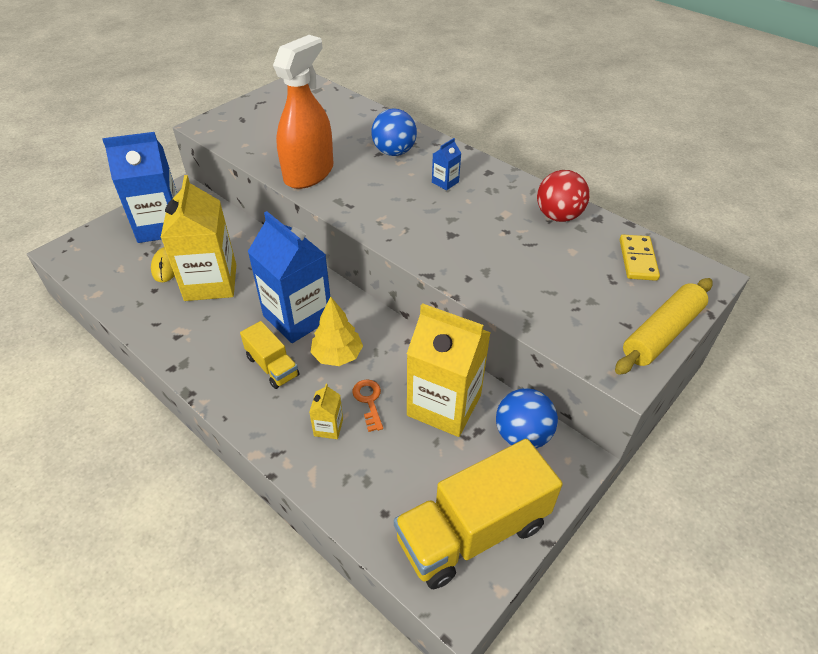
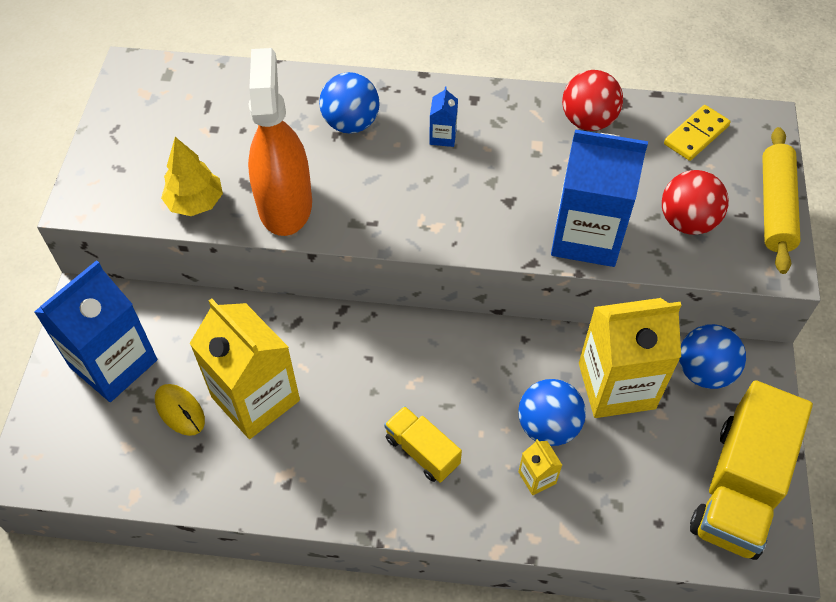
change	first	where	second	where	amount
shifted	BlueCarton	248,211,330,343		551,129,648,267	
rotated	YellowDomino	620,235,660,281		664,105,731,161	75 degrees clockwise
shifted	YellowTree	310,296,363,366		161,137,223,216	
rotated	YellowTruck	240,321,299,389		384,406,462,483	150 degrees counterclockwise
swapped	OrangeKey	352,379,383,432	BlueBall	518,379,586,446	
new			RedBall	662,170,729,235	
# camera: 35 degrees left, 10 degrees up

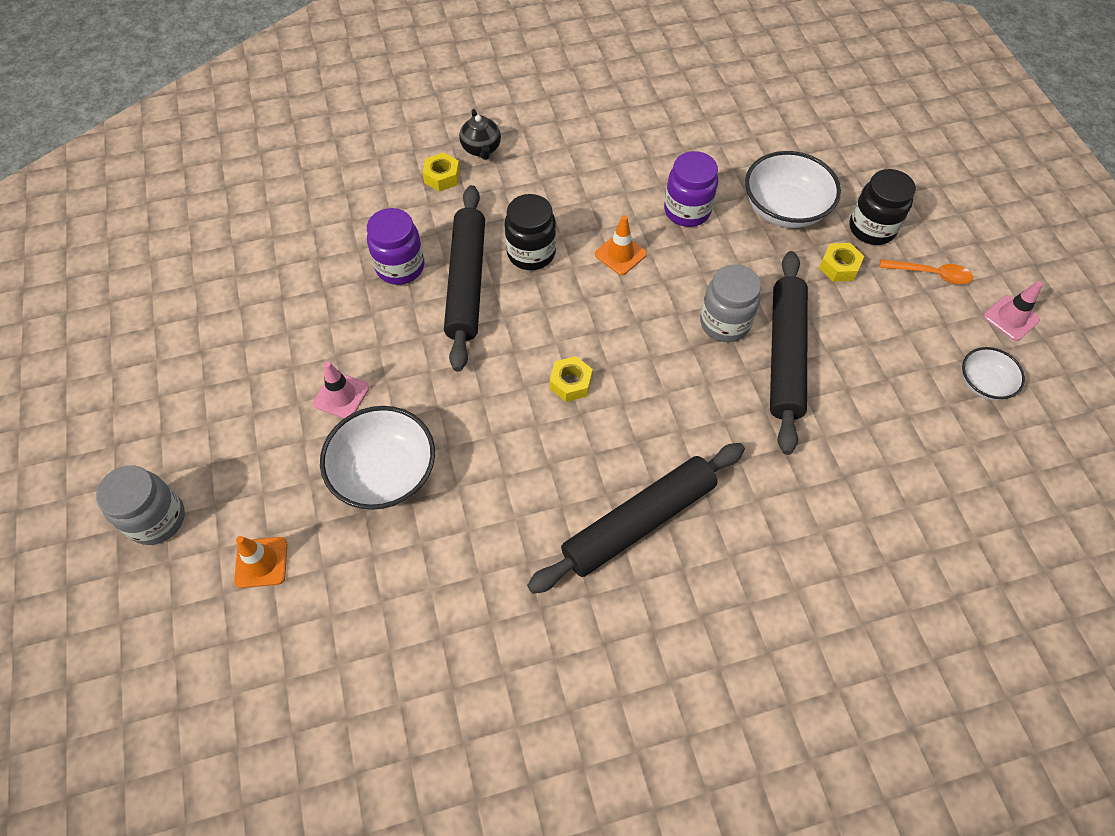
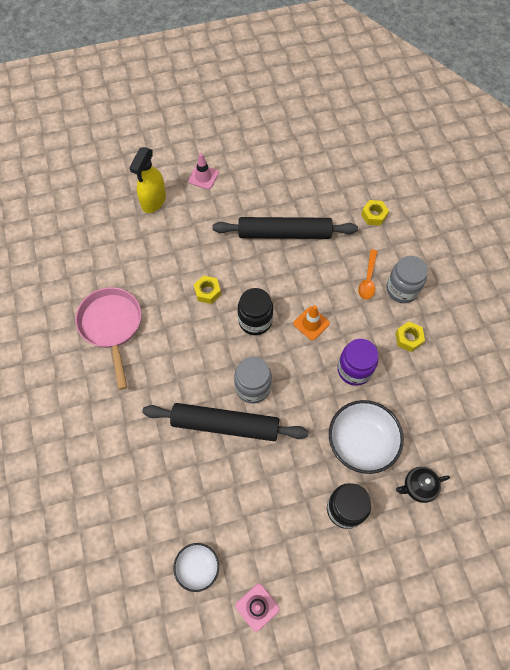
change	first	where	second	where	amount
shifted	BlackTeapot	459,109,501,160		396,467,450,503	
shifted	BlackJar	504,194,556,270		238,288,273,335	
gone	PurpleJar	367,208,424,285			
shifted	YellowNut	819,243,864,282		396,322,425,352	
shifted	OrangeSpoon	880,259,973,285		358,249,378,300	
swapped	WhiteBowl	320,406,435,510	YellowSprayBottle	129,147,166,213	
swapped	BlackRollingPin	527,443,745,594	PinkPan	75,287,141,390	
shifted	GreyJar	96,465,185,545		386,256,428,303	
gone	OrangeTrafficCone	234,536,287,588			
# camera: 90 degrees right, 5 degrees up

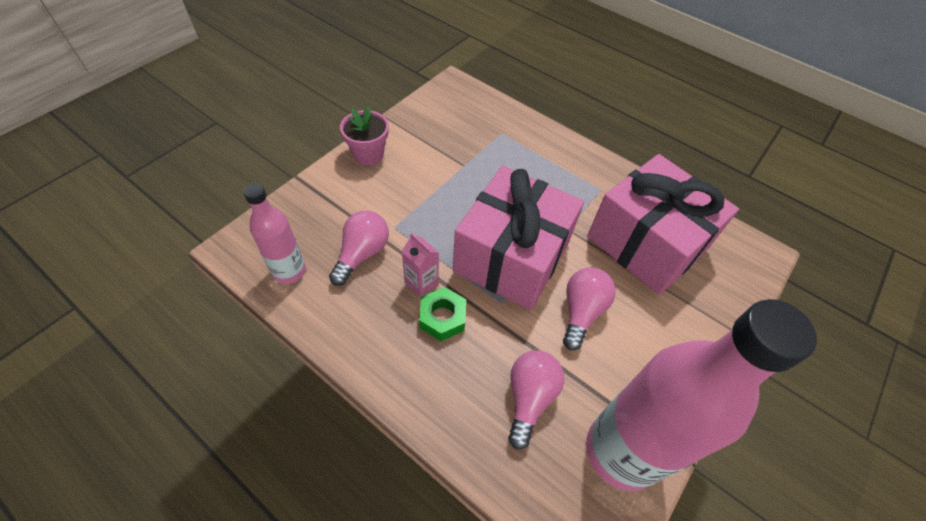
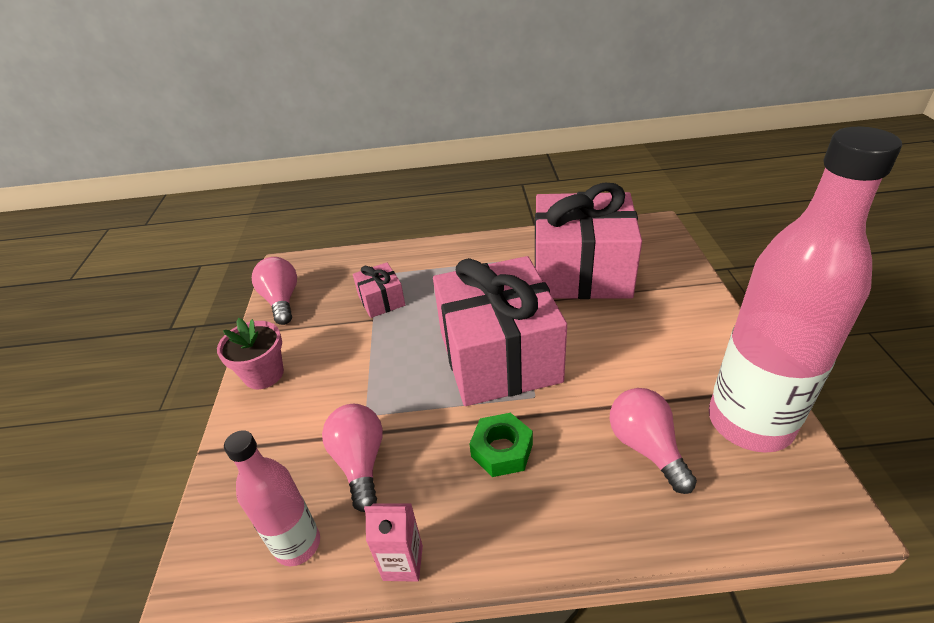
change	first	where	second	where	amount
shifted	PinkCarton	402,233,439,298		364,503,423,582	
shifted	PinkLightBulb	563,267,616,350		252,257,297,325	
new			PinkGift	353,262,405,318	
# camera: 35 degrees left, 15 degrees down

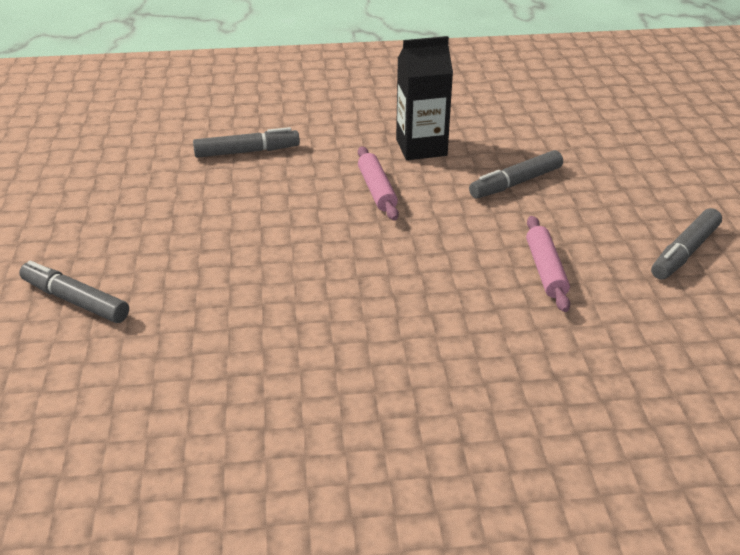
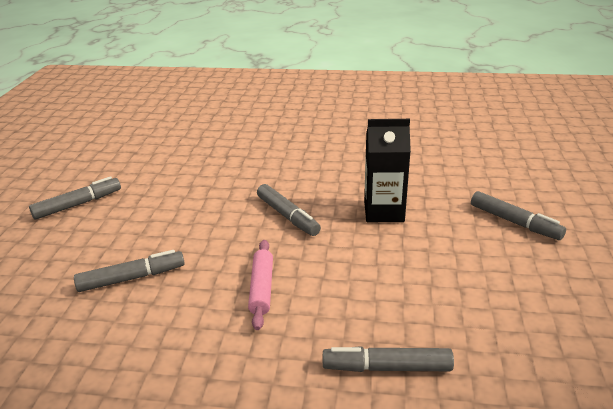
change	first	where	second	where	amount
shifted	BlackCarton	396,36,453,160		364,119,411,222	
gone	PinkRollingPin	526,216,570,312			
new			GreyMarker	257,184,321,236	
# camera: 165 degrees left, 5 degrees down

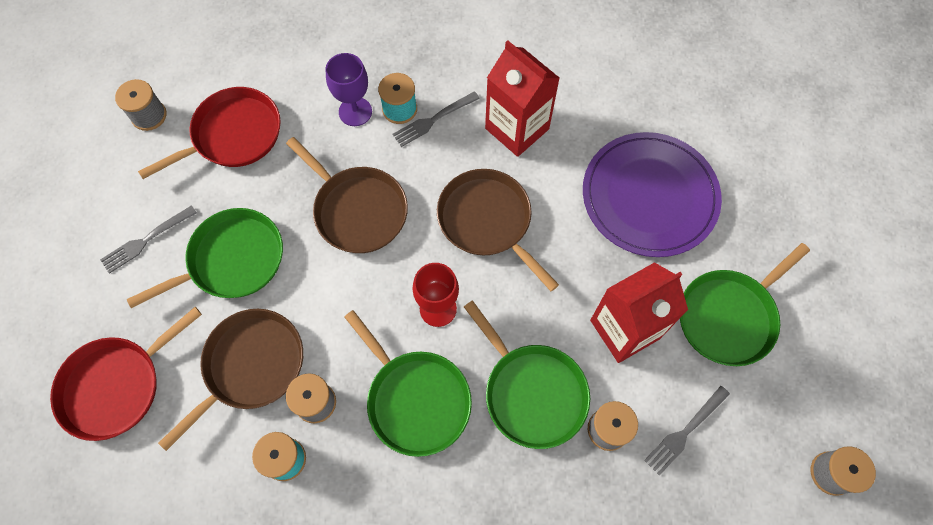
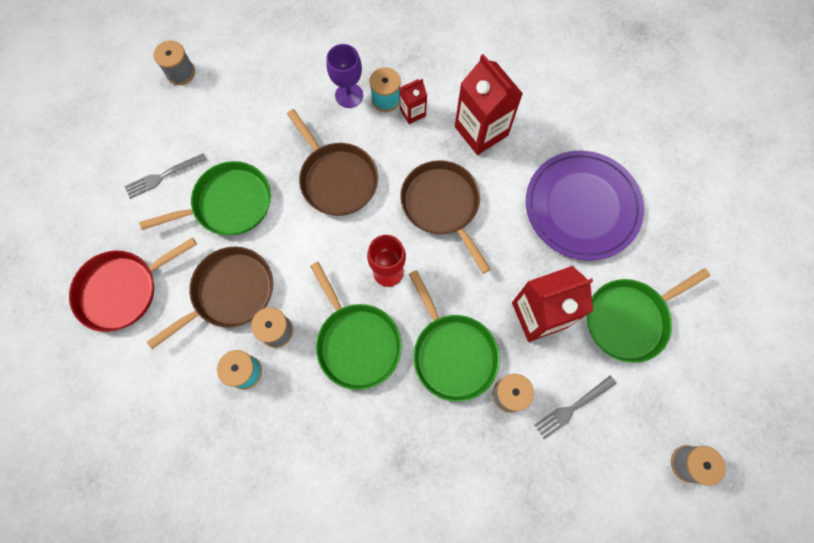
change	first	where	second	where	amount
gone	RedPan	138,87,281,179			
swapped	GreyFork	392,91,480,147	RedCarton	399,79,427,124	
# camera: 10 degrees right, 5 degrees up

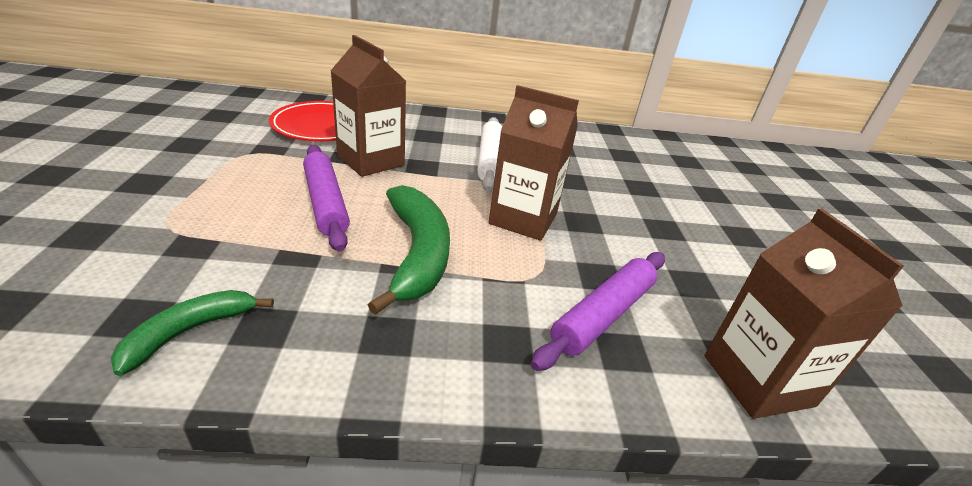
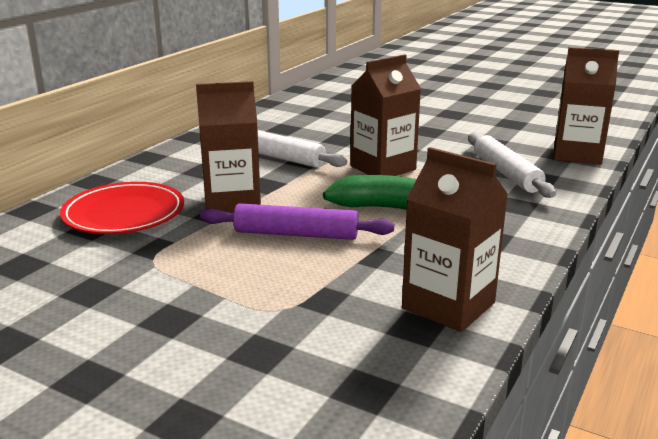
change	first	where	second	where	amount
repainted	PurpleRollingPin	531,252,665,371	WhiteRollingPin	468,133,556,198	
swapped	GreenBanana	111,290,274,376	BrownCarton	402,147,508,332	
# camera: 55 degrees left, 10 degrees down

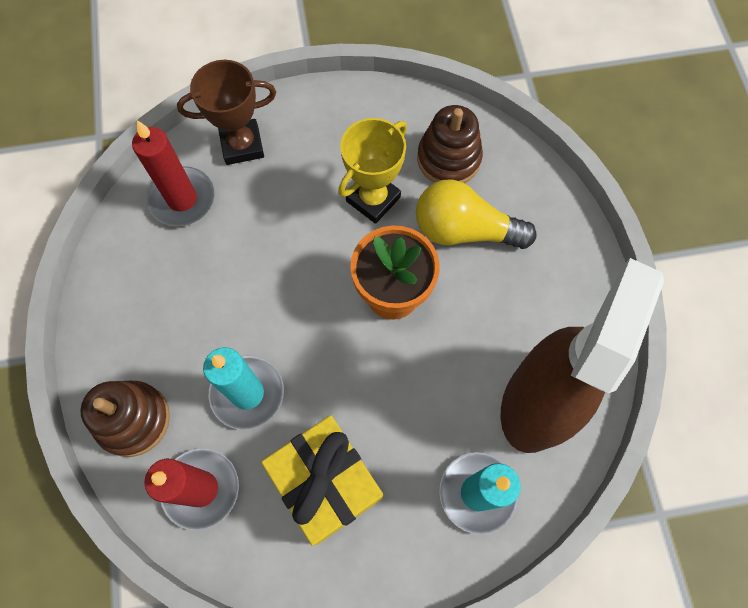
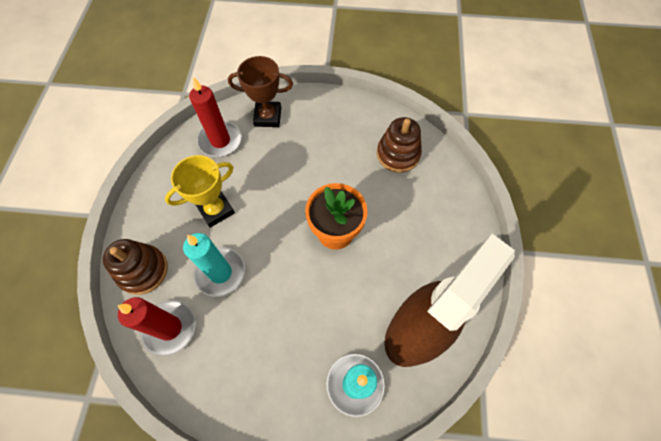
change	first	where	second	where	amount
shifted	YellowTrophy	338,118,407,224		165,155,235,227	
gone	YellowLightBulb	416,179,537,249			
gone	YellowGift	261,415,383,546			
# camera: 15 degrees right, 5 degrees down

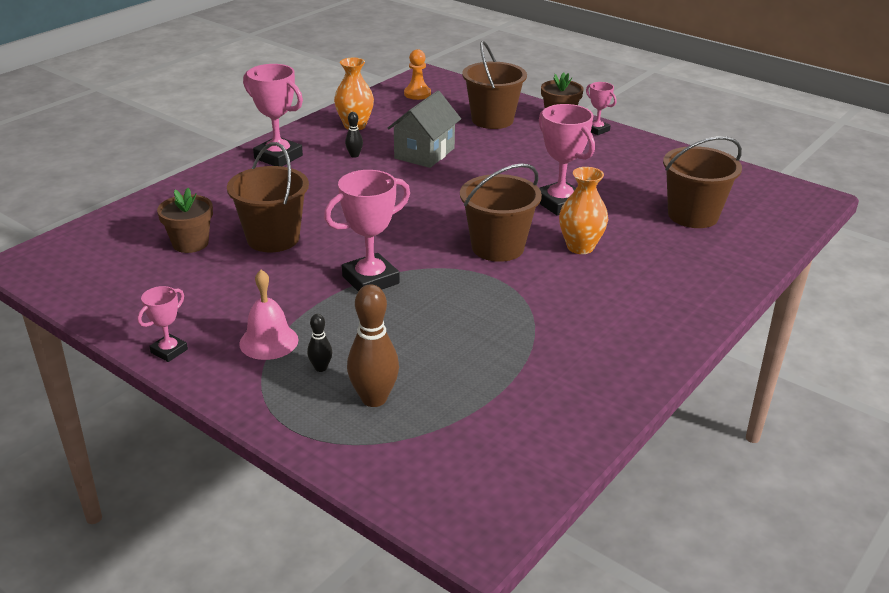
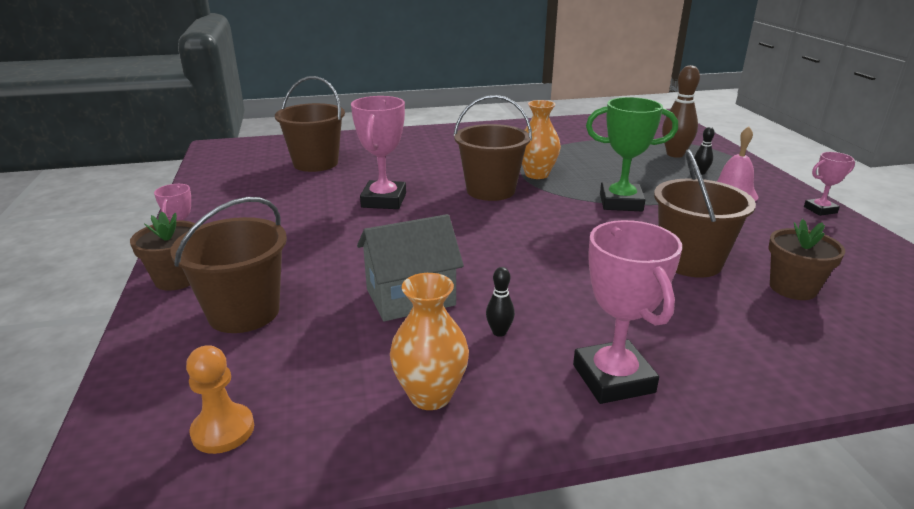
change	first	where	second	where	amount
shifted	OrangeVase	559,167,608,254		522,100,561,179	
repainted	PinkTrophy	324,170,410,291	GreenTrophy	586,97,678,211	
# camera: 140 degrees left, 5 degrees down

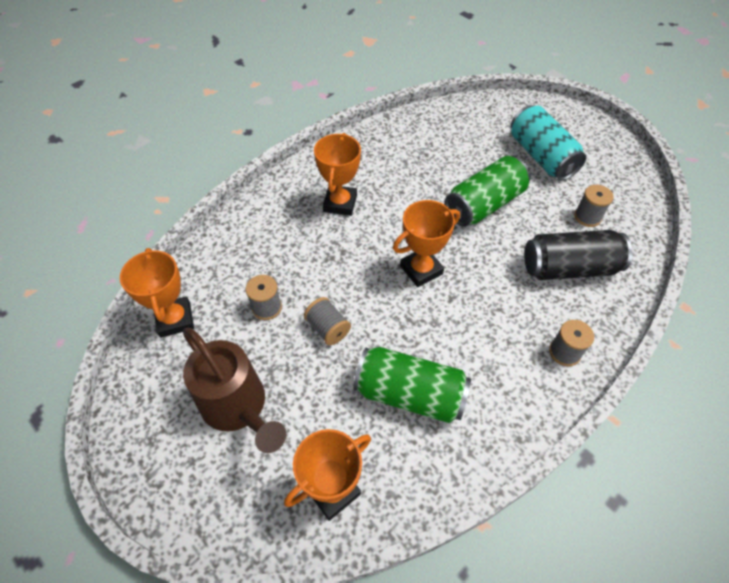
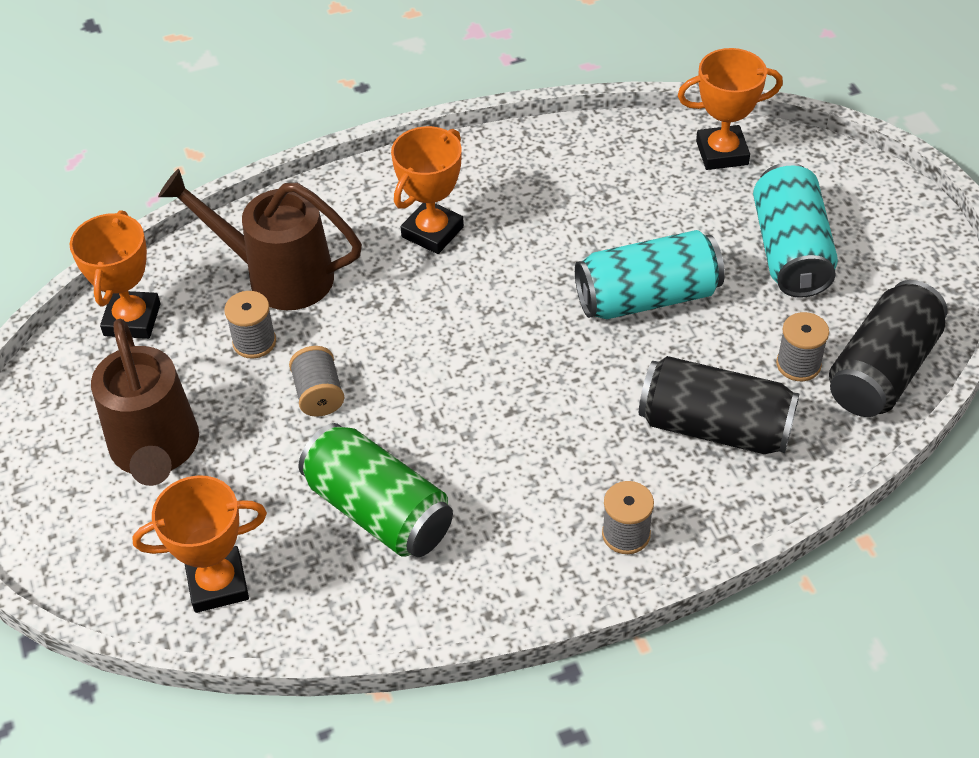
change	first	where	second	where	amount
repainted	GreenCan	445,156,531,226	TurquoiseCan	575,230,725,319	
shifted	OrangeTrophy	393,200,460,287		678,48,783,170	
new			BrownWateringCan	158,169,362,310	
new			BlackCan	829,280,948,417	
# camera: 25 degrees right, 5 degrees down

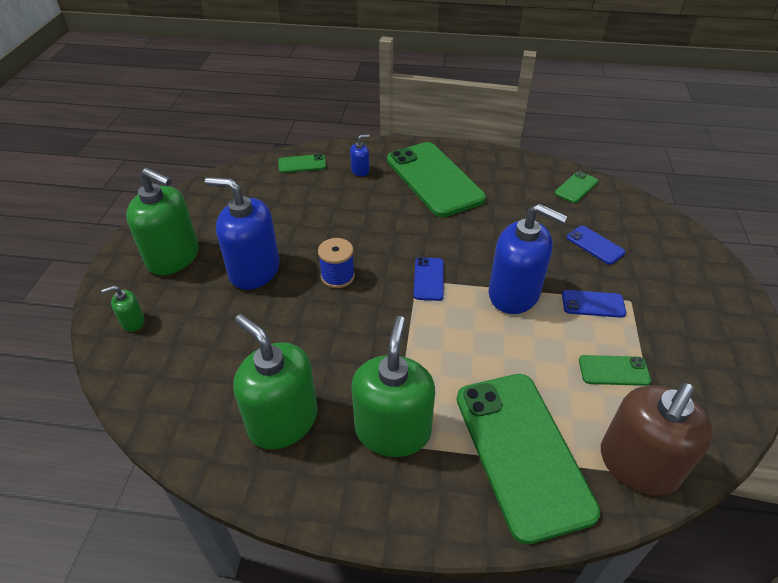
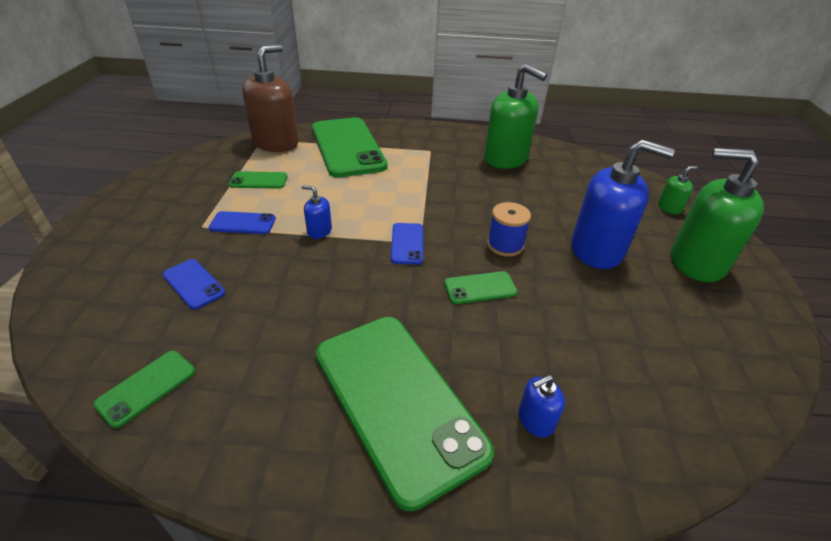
change	first	where	second	where	amount
shifted	GreenPhone	278,154,326,173		444,271,518,304	
scaled	BlueSoapDispenser	489,204,567,314		302,185,332,239	x0.44
gone	GreenSoapDispenser	352,316,435,457			
# camera: 175 degrees right, 5 degrees down

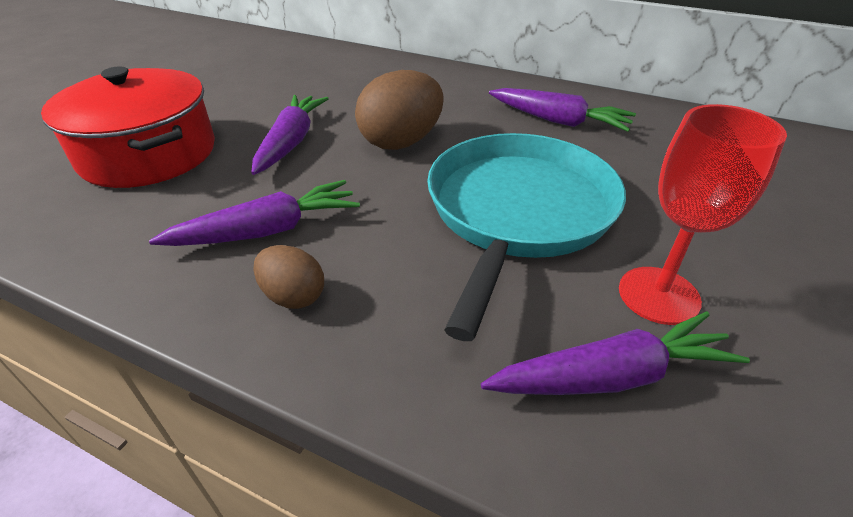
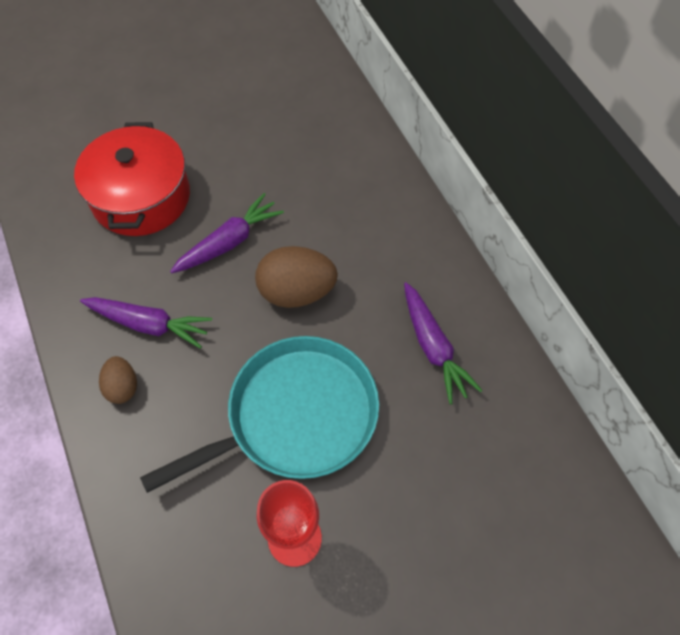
change	first	where	second	where	amount
gone	PurpleCarrot	481,311,750,395			
# camera: 40 degrees right, 20 degrees up

